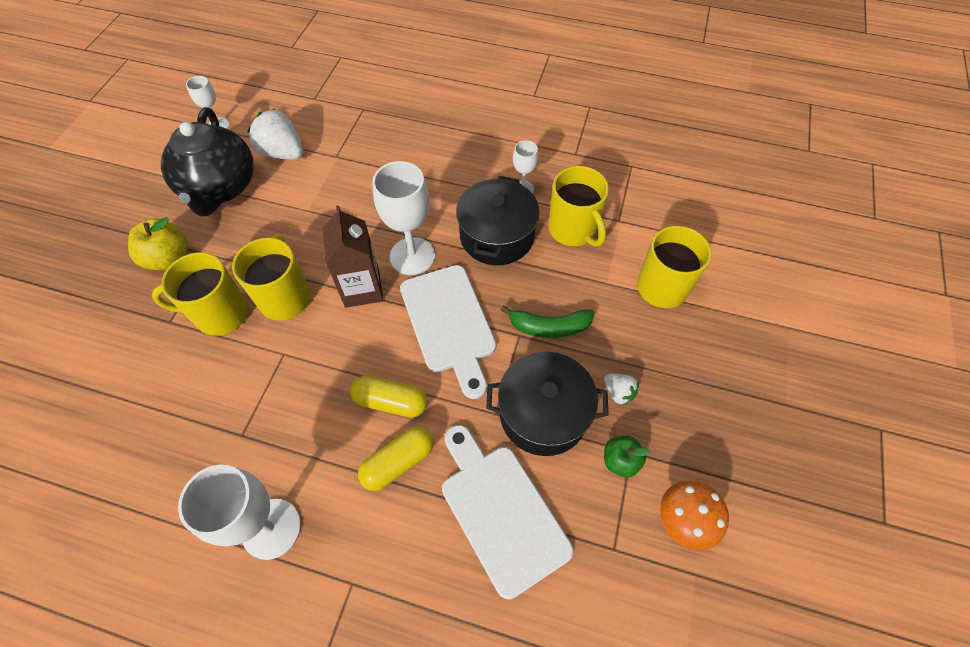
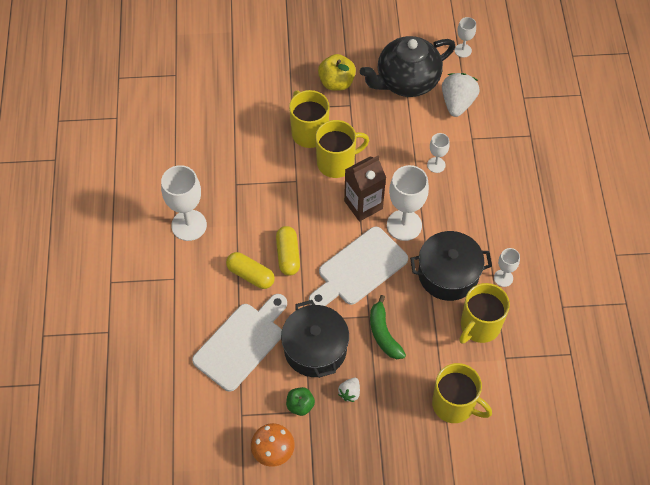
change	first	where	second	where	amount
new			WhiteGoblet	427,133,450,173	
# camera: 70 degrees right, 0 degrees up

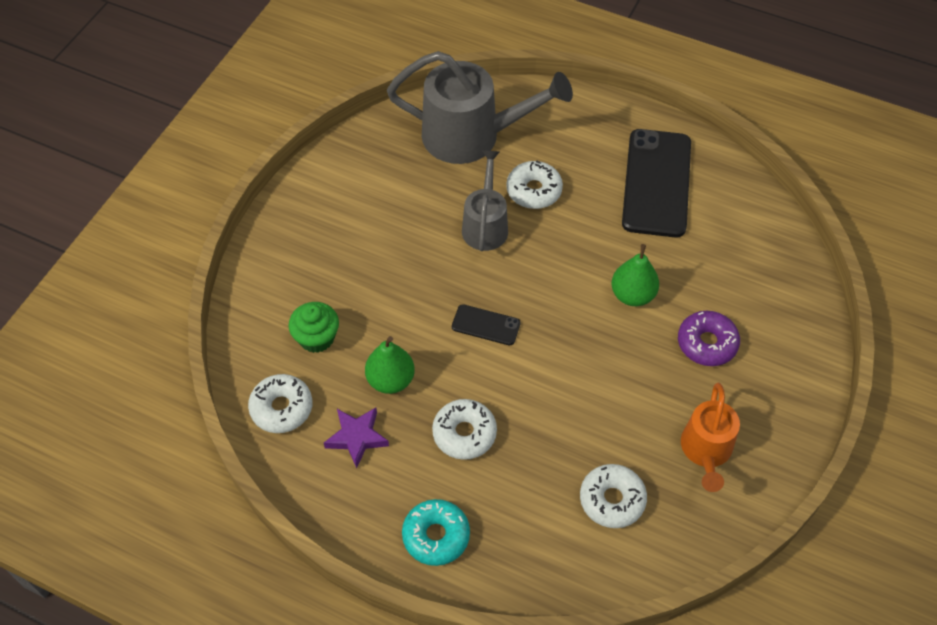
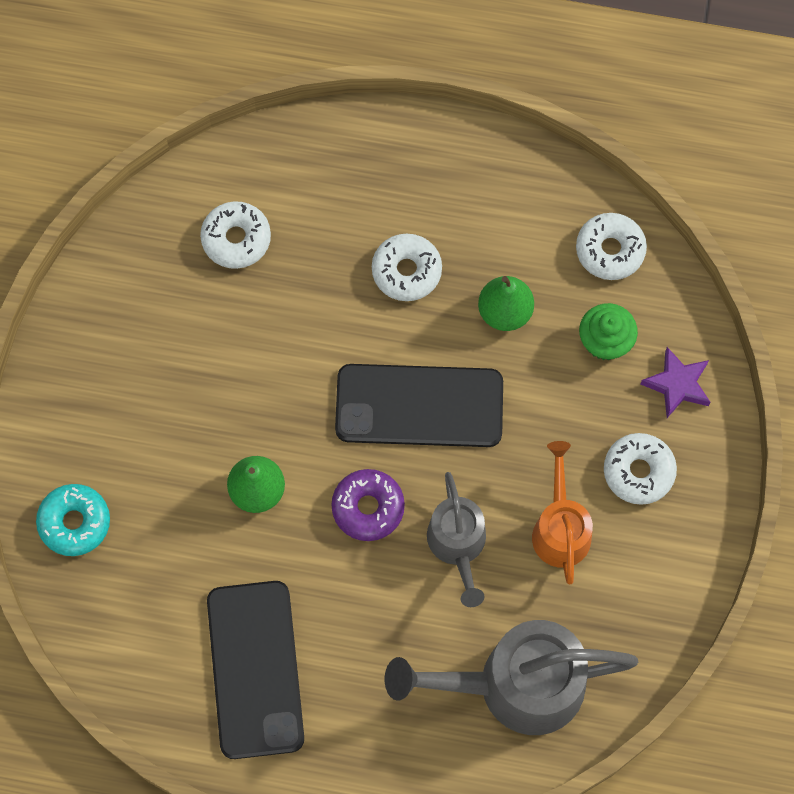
change	first	where	second	where	amount
shifted	WhiteDonut	506,161,563,209		604,433,677,505	
scaled	BlackPhone	452,304,521,345		335,364,503,447	x2.15
shifted	PurpleDonut	678,311,740,366		331,469,405,541	
shifted	OrangeWateringCan	681,383,740,492		532,441,593,584	
shifted	PurpleStar	324,408,389,469		641,347,710,418	
shifted	TurquoiseDonut	402,499,470,566		36,484,110,556	
# camera: 165 degrees right, 15 degrees up

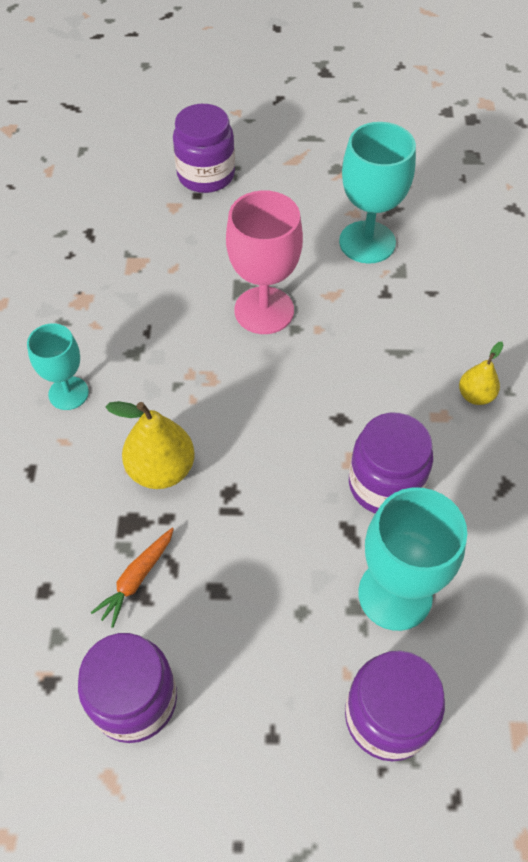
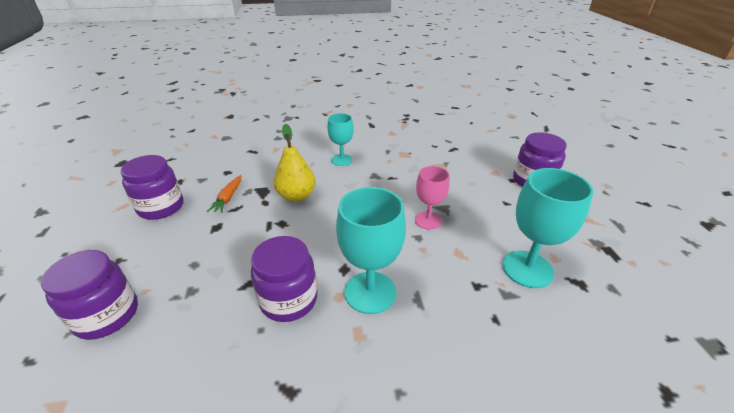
change	first	where	second	where	amount
scaled	PinkGoblet	226,190,303,334		415,166,450,230	x0.62
gone	YellowPear	459,342,504,405			
shifted	TurquoiseGoblet	358,487,467,631		336,187,406,314	
rotated	OrangeCarrot	91,528,174,628		208,175,241,213	105 degrees counterclockwise
# camera: 80 degrees right, 20 degrees down

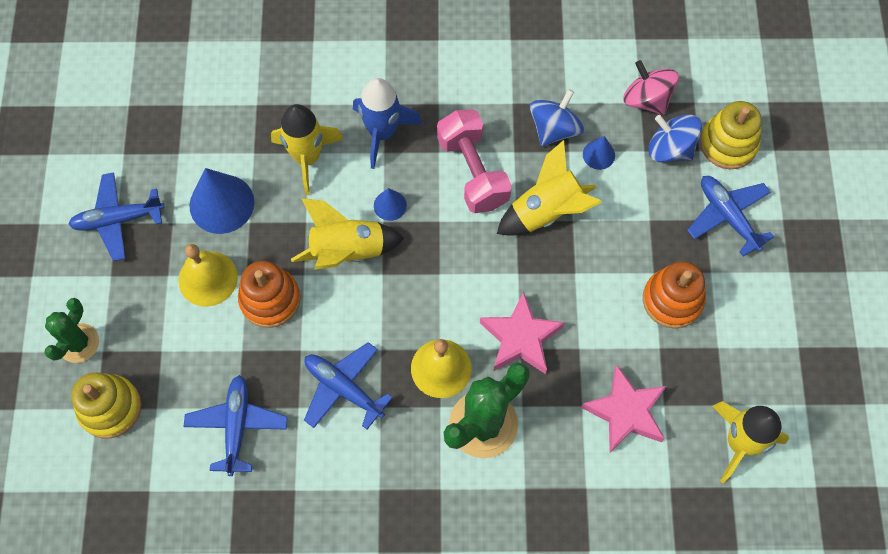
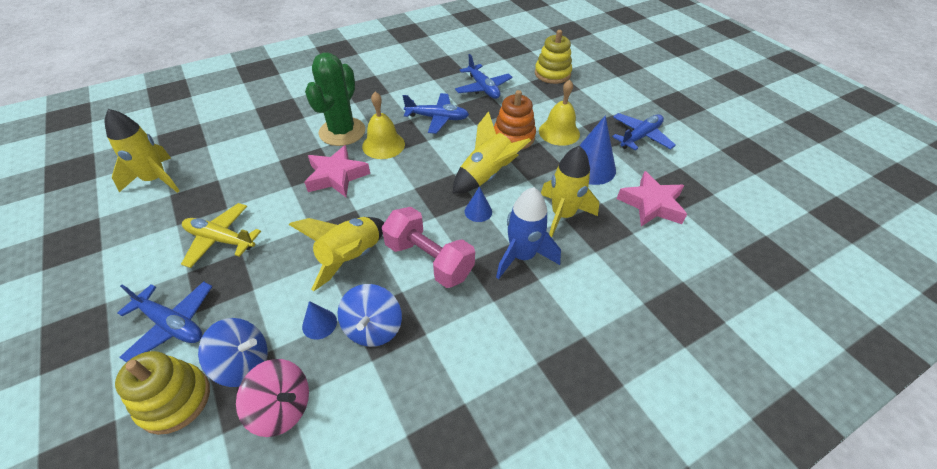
change	first	where	second	where	amount
swapped	OrangeStackingToy	643,261,706,329	YellowPlane	181,203,261,268	
gone	GreenCactus	44,298,99,363			
shifted	PinkStar	581,366,666,452		617,171,687,226	
# camera: 150 degrees right, 20 degrees down

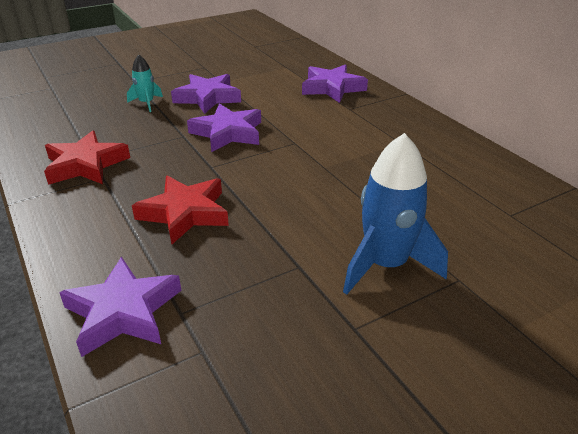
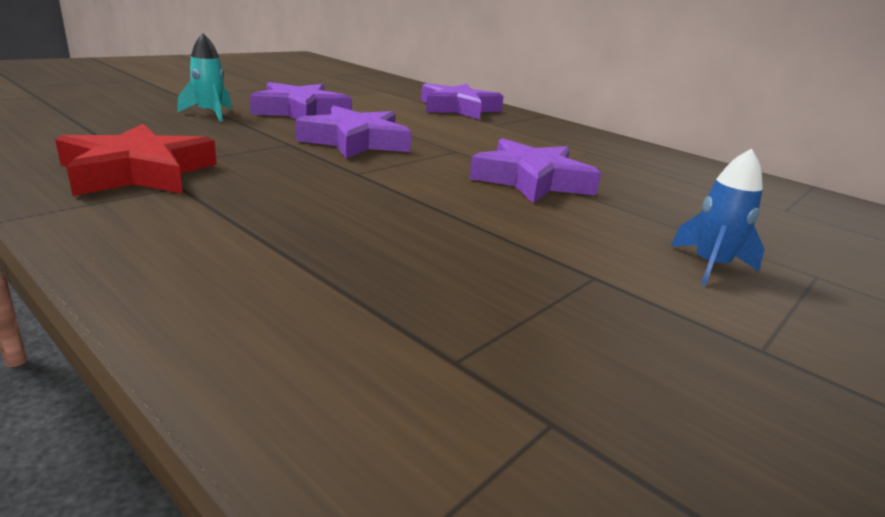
change	first	where	second	where	amount
scaled	BlueRocket	343,133,448,295		671,148,764,286	x0.53
gone	RedStar	132,176,229,244			
shifted	PurpleStar	59,257,181,357		469,138,601,203	
# camera: 20 degrees left, 10 degrees down

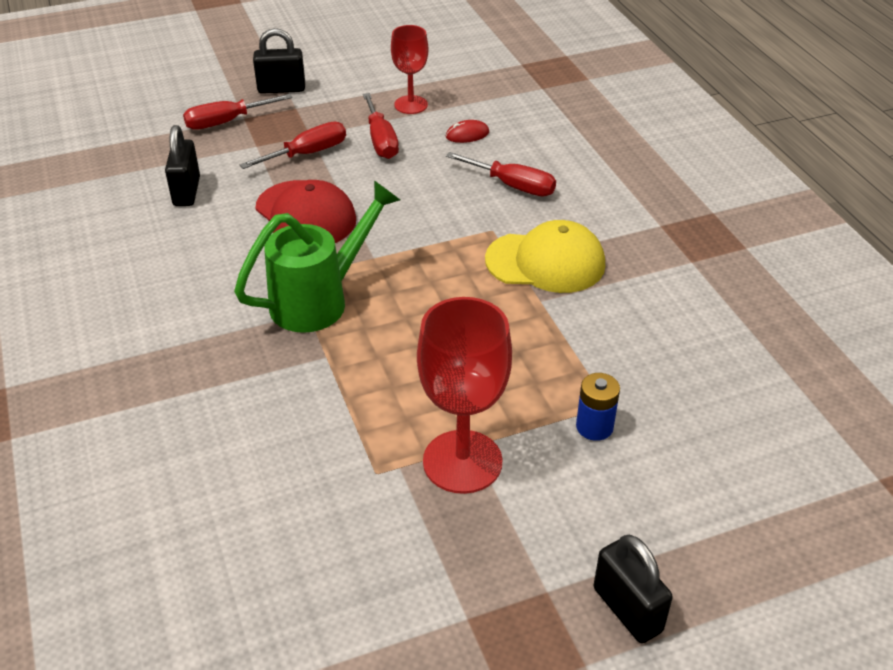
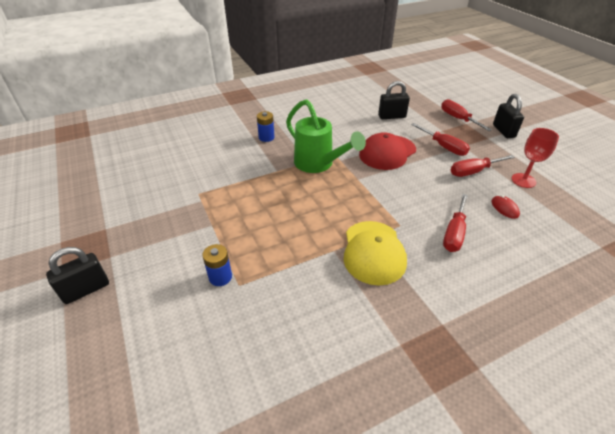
change	first	where	second	where	amount
gone	RedGoblet	417,297,512,494			
new			BlueBattery	257,111,275,142	
# camera: 85 degrees right, 0 degrees up

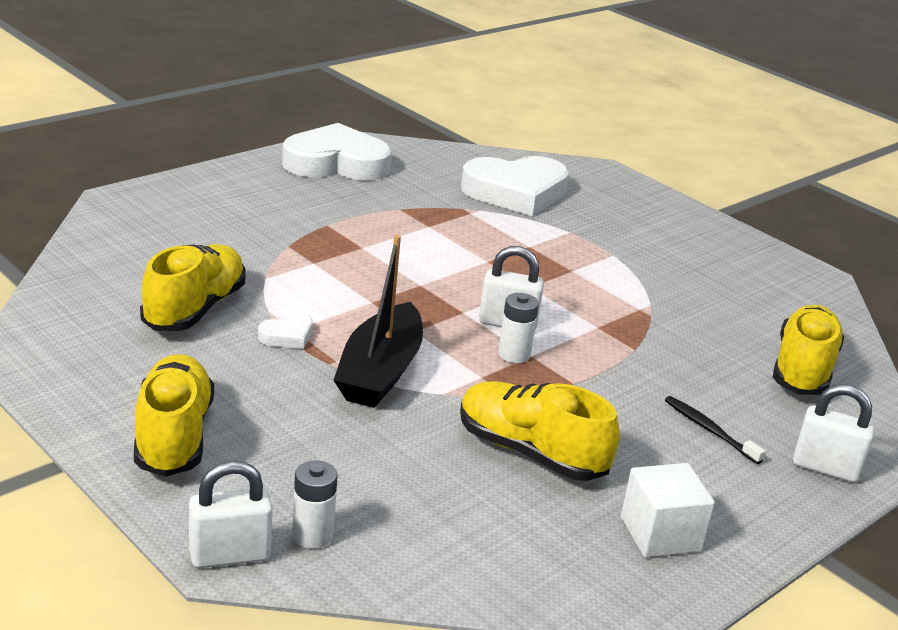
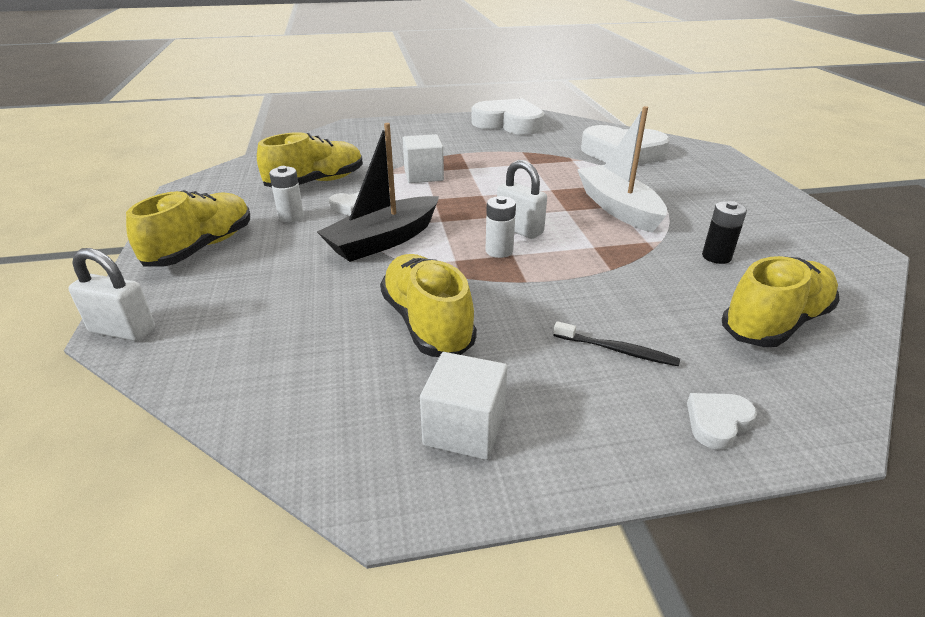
change	first	where	second	where	amount
swapped	WhitePadlock	793,384,875,482	WhiteHeart	687,393,757,450	
rotated	BlackToothbrush	665,396,765,464		553,321,680,366	120 degrees clockwise
shifted	WhiteBattery	292,460,338,549		269,166,304,222	
new			WhiteBoat	577,106,667,233	
new			WhiteCube	403,134,444,183	
new			BlackBattery	702,201,747,264	
# camera: 35 degrees right, 5 degrees up

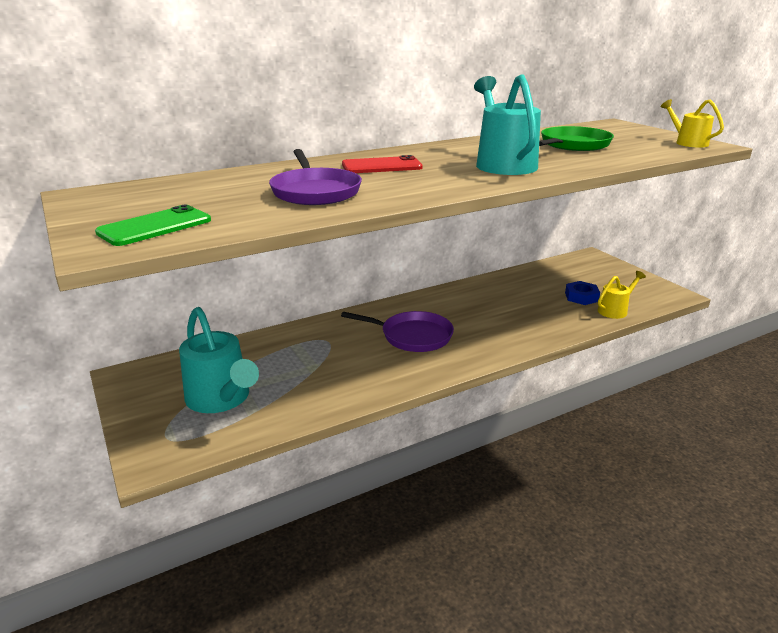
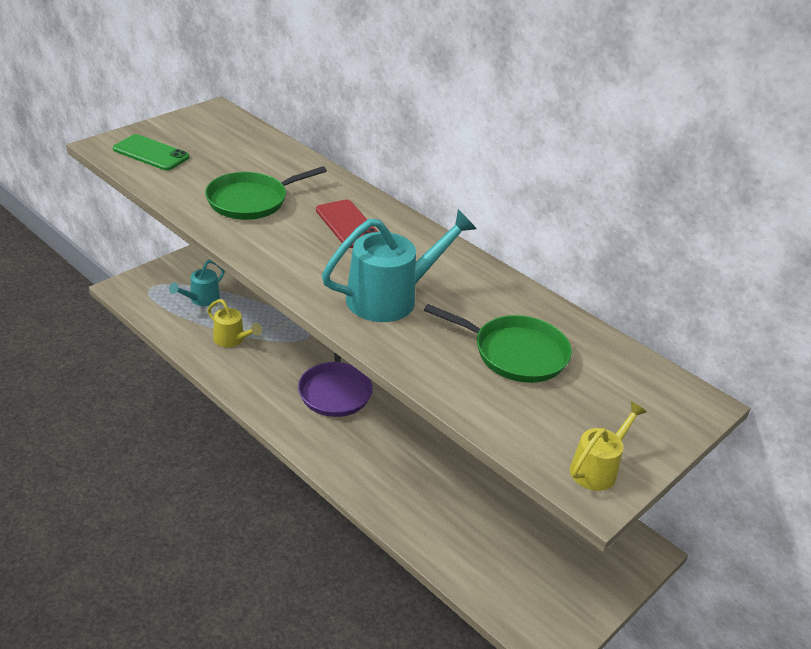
change	first	where	second	where	amount
repainted	PurplePan	269,149,362,205	GreenPan	205,166,327,220	
shifted	YellowWateringCan	598,271,646,319		207,299,262,347	
gone	BlueNut	565,281,600,305			
scaled	TurquoiseWateringCan	179,307,259,413		169,260,225,306	x0.56
# camera: 70 degrees right, 10 degrees up

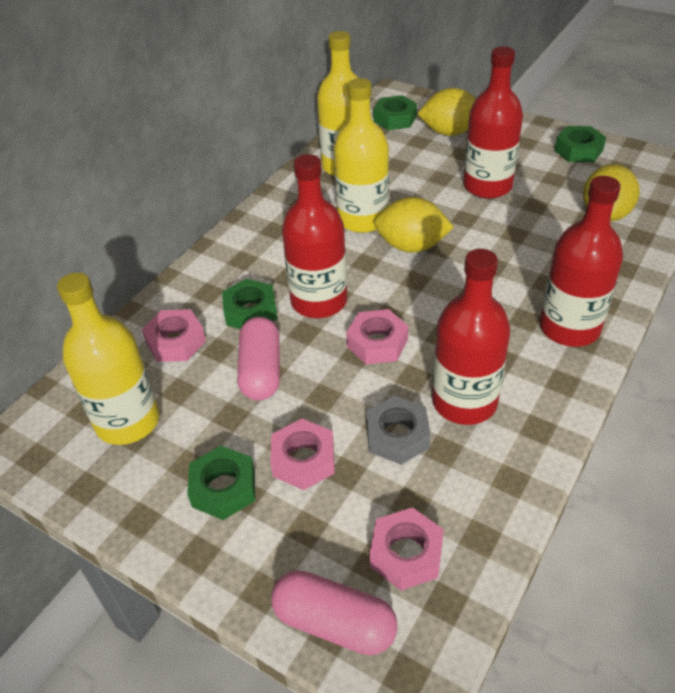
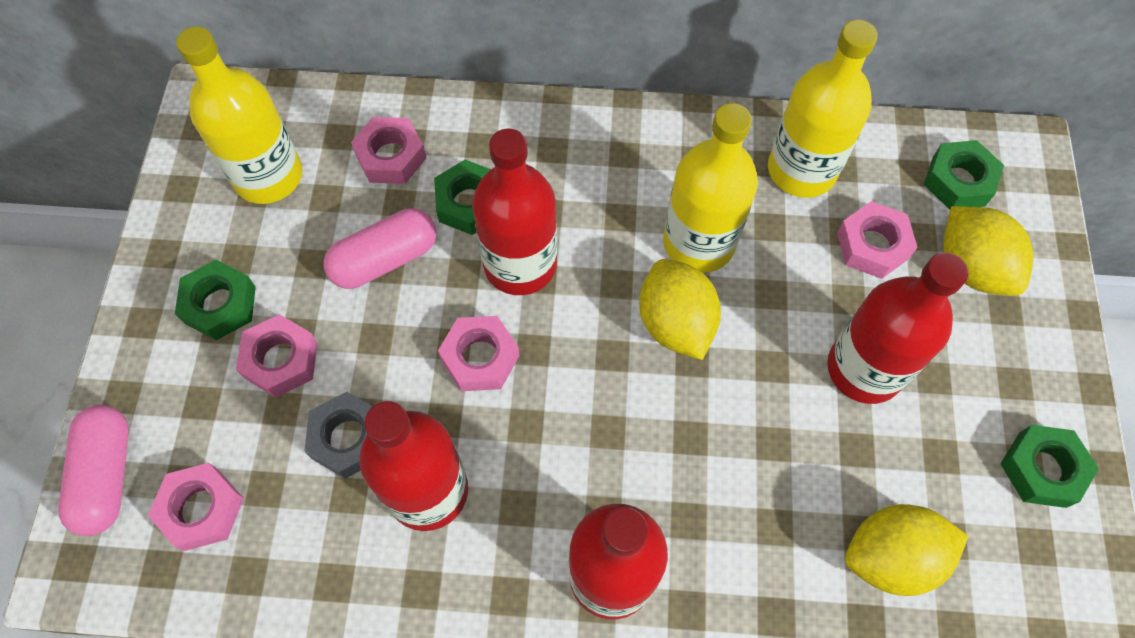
change	first	where	second	where	amount
new			PinkNut	837,201,918,279	
# camera: 60 degrees right, 20 degrees up

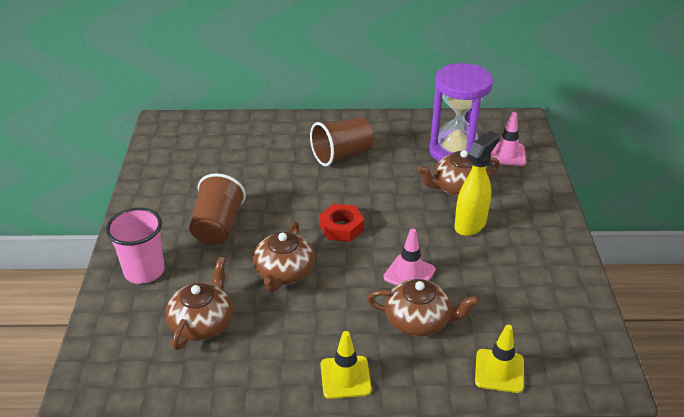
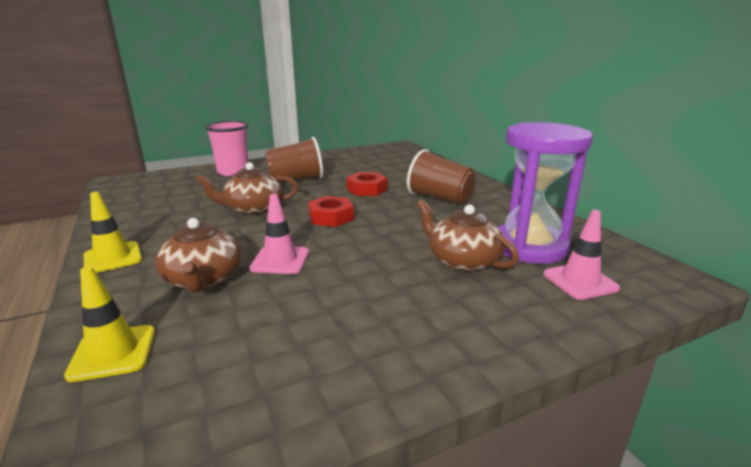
change	first	where	second	where	amount
gone	YellowSprayBottle	455,131,500,236			
gone	BrownTeapot	165,257,233,350			
new			RedNut	347,172,387,196	
# camera: 65 degrees right, 15 degrees down

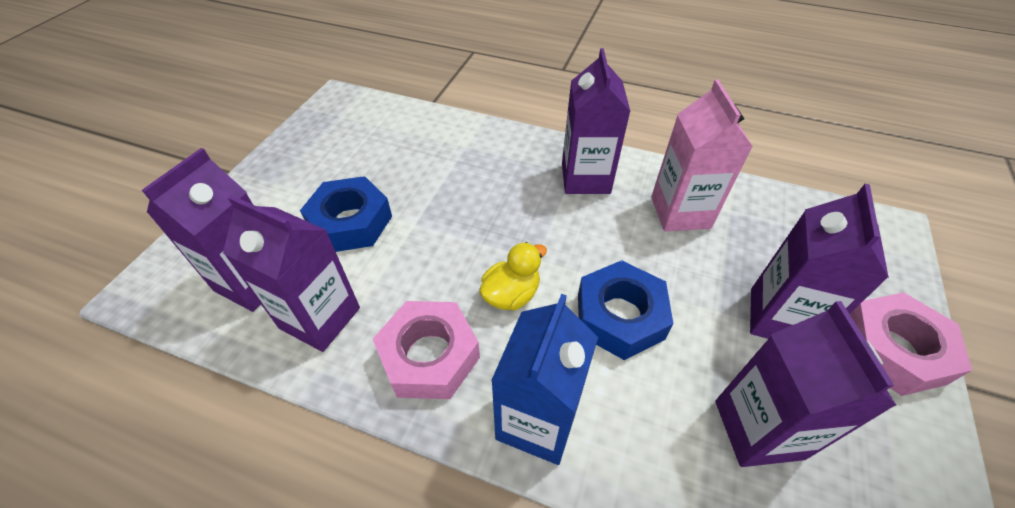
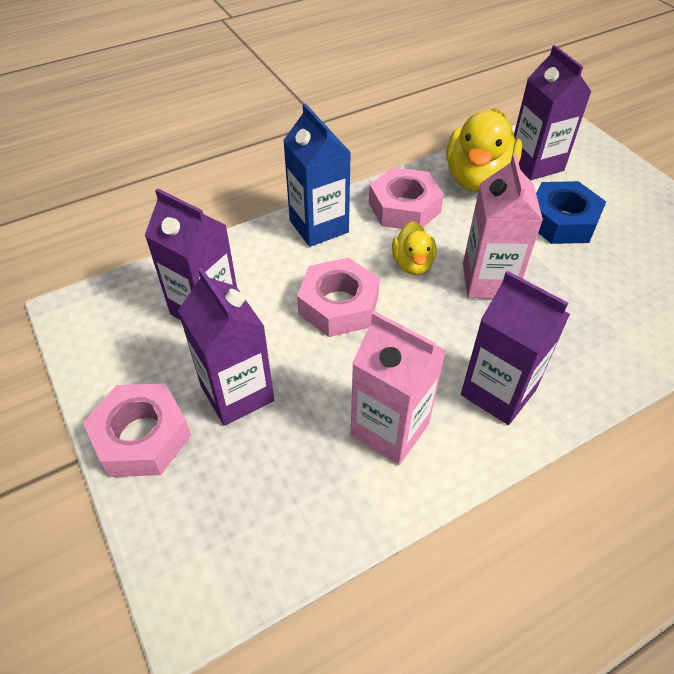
change	first	where	second	where	amount
swapped	PurpleCarton	223,195,360,352	YellowDuck	446,108,522,192	
repainted	BlueNut	578,260,673,360	PinkNut	297,258,380,337	
new			PinkCarton	463,154,543,298	
# camera: 130 degrees right, 0 degrees up

